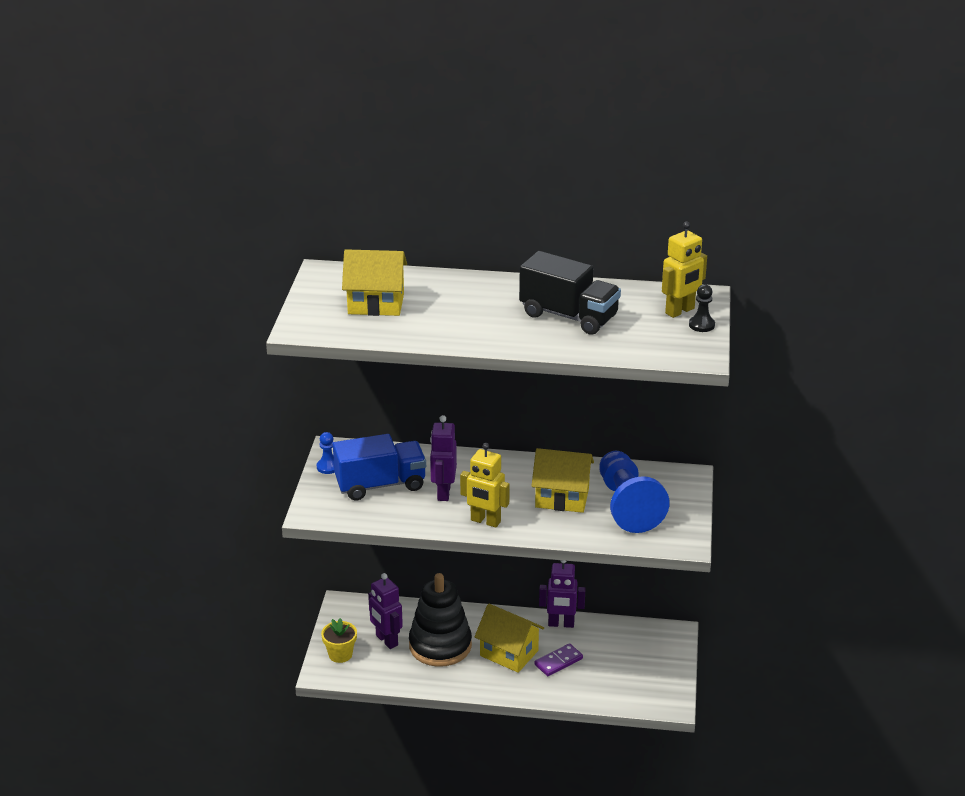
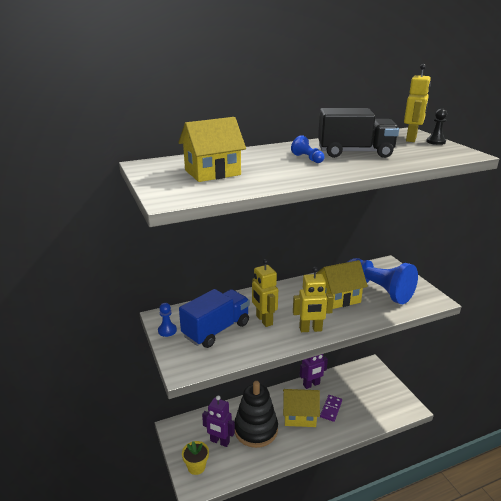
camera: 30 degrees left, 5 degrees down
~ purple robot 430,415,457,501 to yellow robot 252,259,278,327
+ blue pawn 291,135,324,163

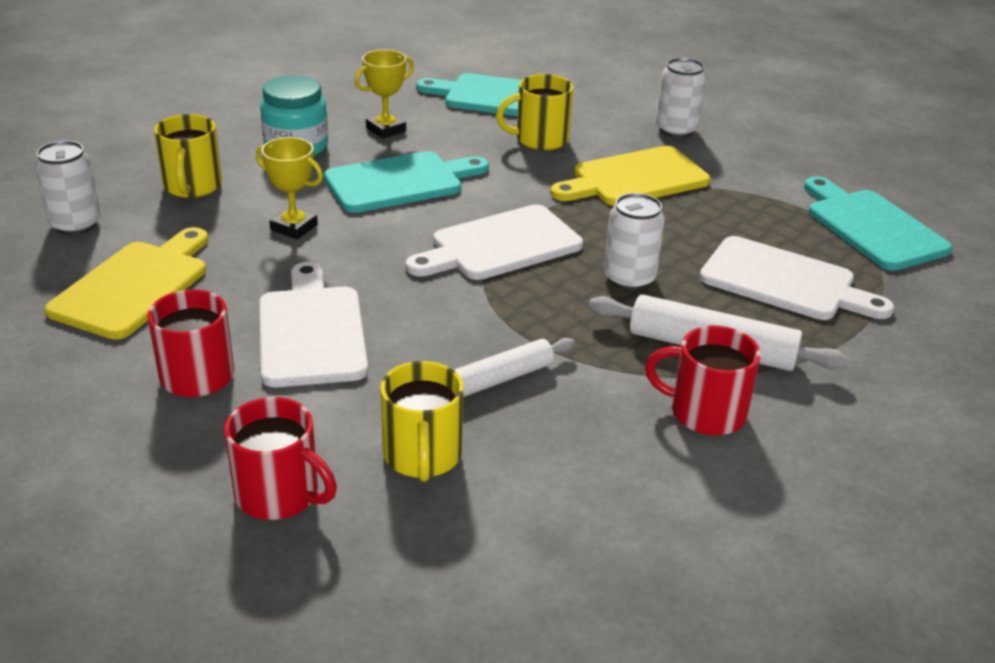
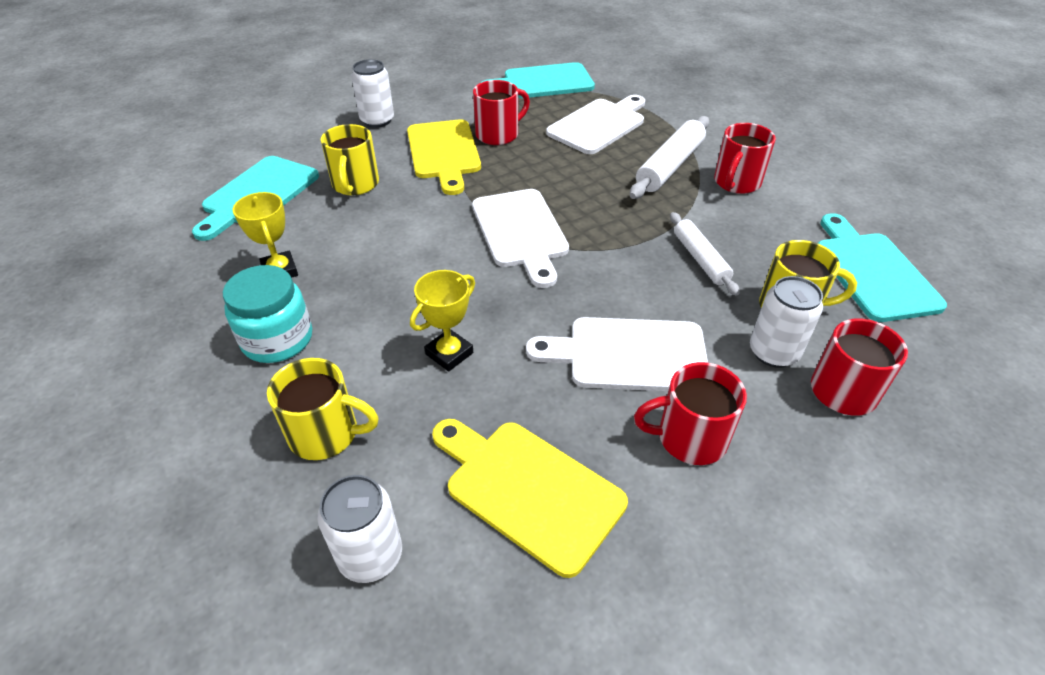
camera: 75 degrees left, 10 degrees up
+ red mug 473,80,530,145
~ white can 604,193,665,291 to 750,276,823,368
~ turquoise cutting board 324,151,489,213 to 818,213,947,322

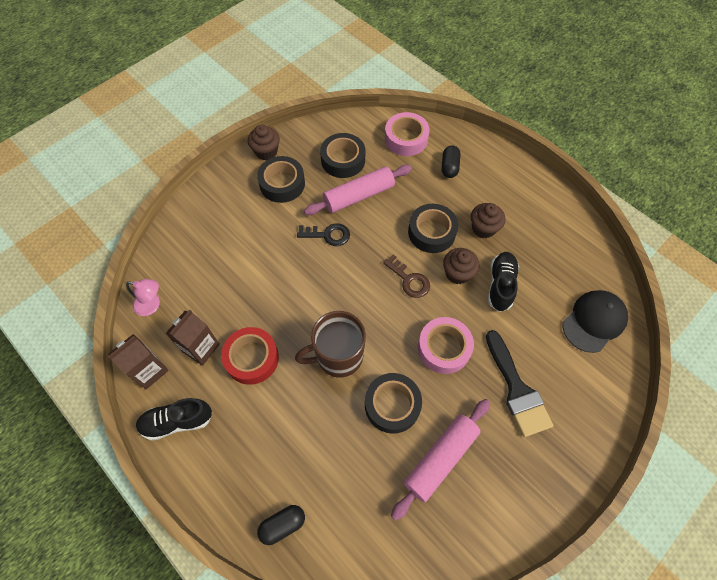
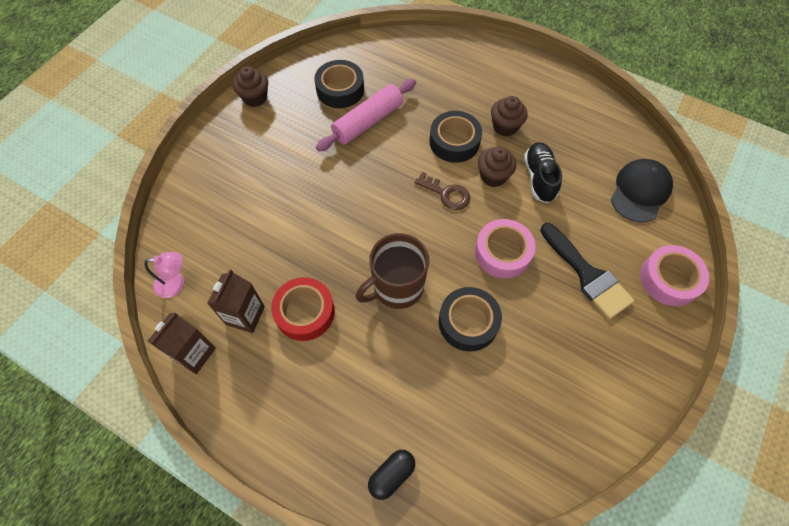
camera: 15 degrees left, 0 degrees up
~ pink tape 385,112,430,156 to 640,245,709,306
- black shoe 136,398,212,441
- black tape 257,156,305,203
- black key 297,223,350,246
- pink rolling pin 391,399,490,521
- black capsule 441,145,460,178

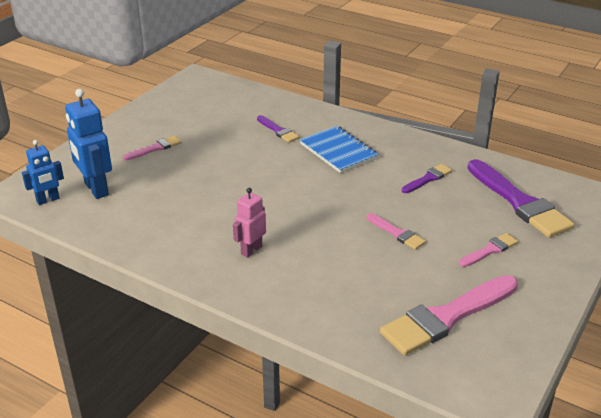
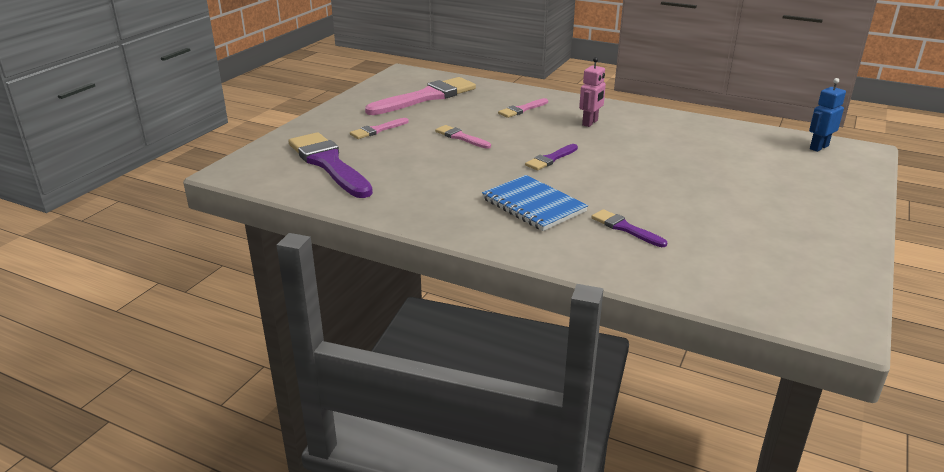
camera: 175 degrees right, 5 degrees down
~ pink brush 123,136,181,160 to 498,98,548,118
~ purple brush 402,164,452,193 to 525,144,578,170
- blue robot 65,89,112,199

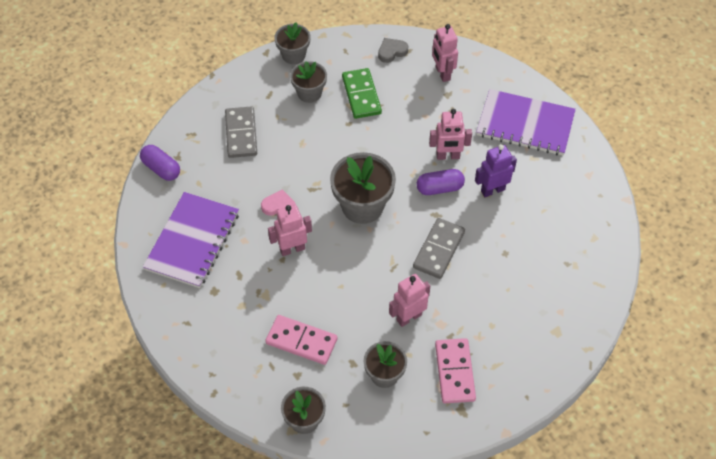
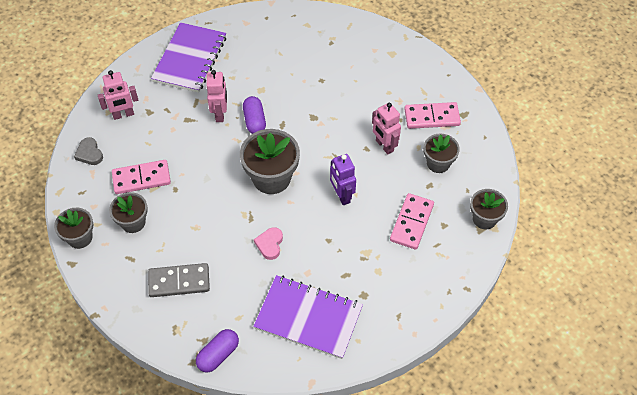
camera: 90 degrees left, 0 degrees up
~ green domino 342,68,382,119 to pink domino 112,160,171,194
~ purple robot 475,144,517,197 to 330,154,356,205
- pink robot 268,205,312,256
- grey domino 413,218,465,279

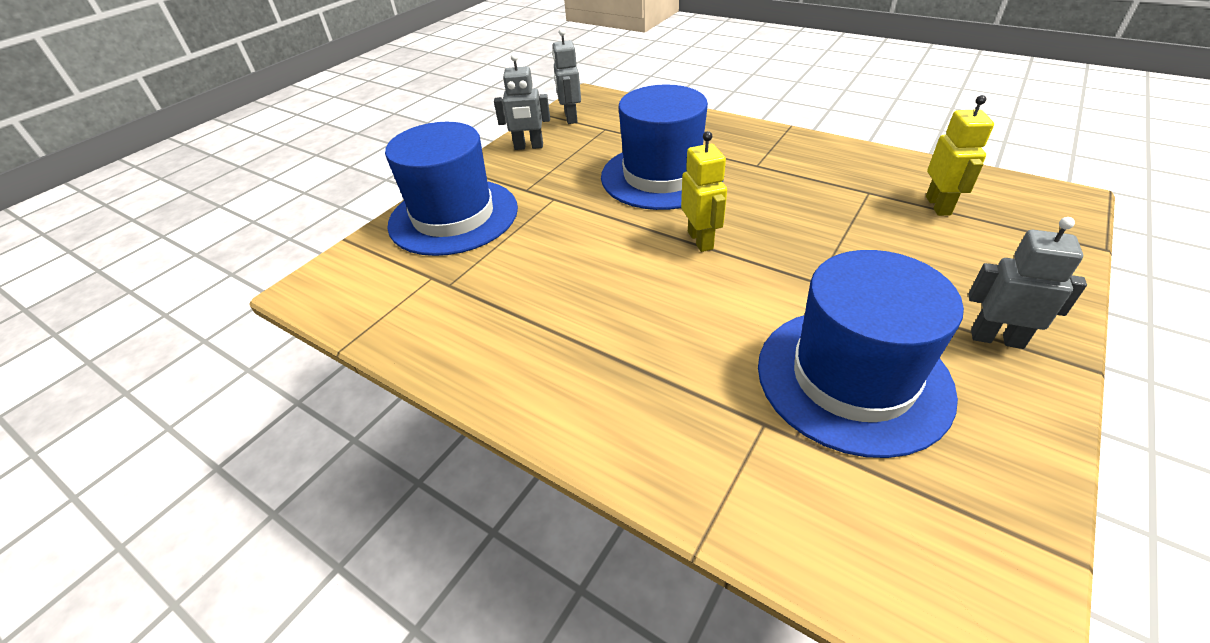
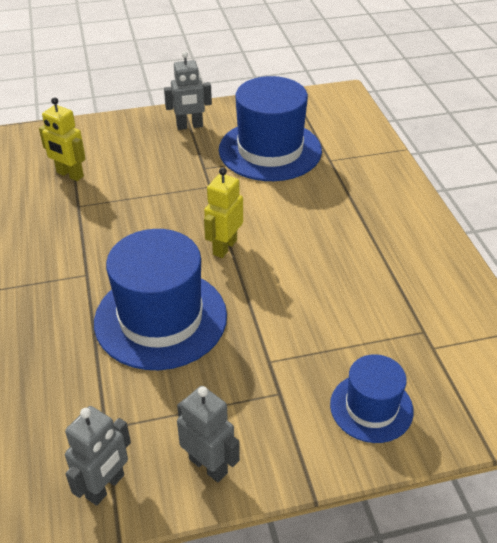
camera: 140 degrees left, 0 degrees up
~ yellow robot 926,95,994,216 = 39,97,85,181 105 degrees counterclockwise
~ grey robot 968,217,1087,349 = 164,52,212,130 75 degrees counterclockwise
~ blue hat 385,122,518,256 = 330,354,414,443 x0.56

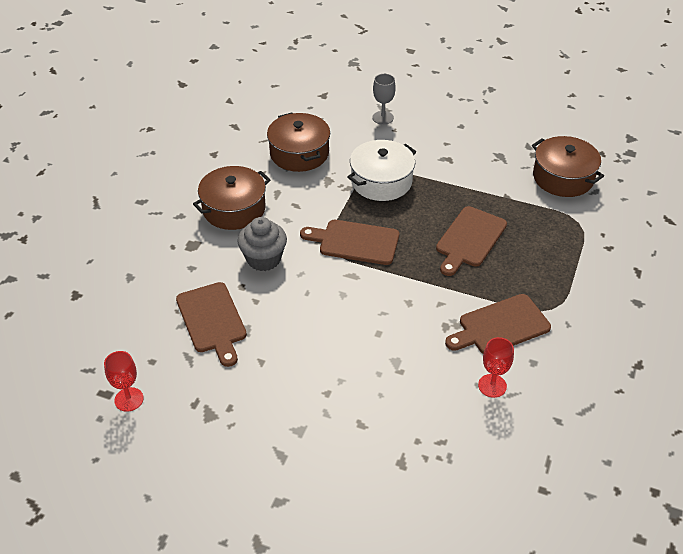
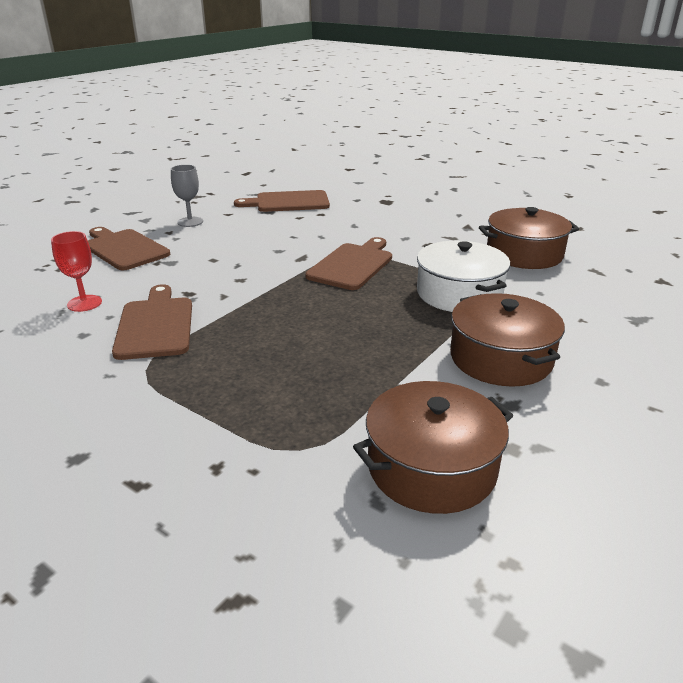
camera: 105 degrees right, 15 degrees down
~ brown cutting board 436,206,507,276 to 88,227,170,270
~ grey goblet 372,74,396,125 to 171,165,203,227
~ brown pot 193,166,270,230 to 450,293,565,387
- red goblet 104,351,144,412
- grey cupcake 238,217,287,271

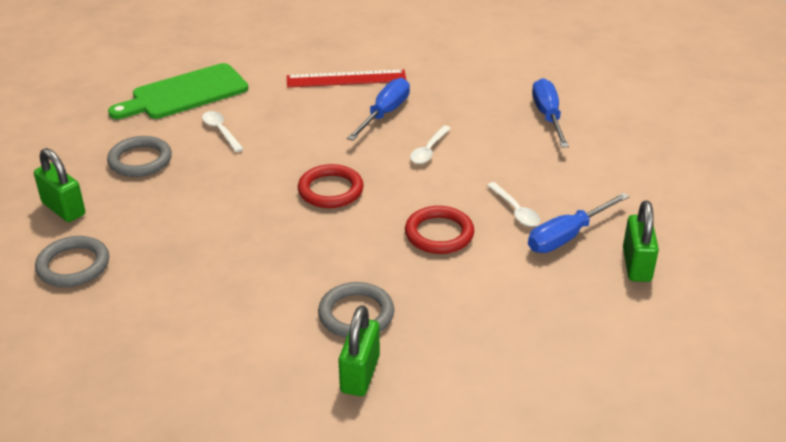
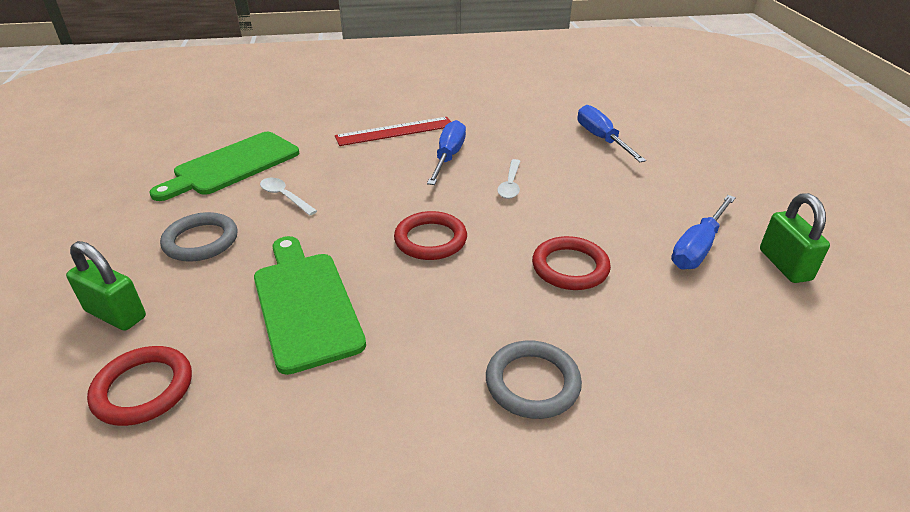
camera: 15 degrees left, 0 degrees up
~ grey ring 35,236,109,287 to red ring 87,346,192,426
+ green cutting board 254,236,366,375
- green padlock 339,305,380,396
- white spoon 487,182,540,227

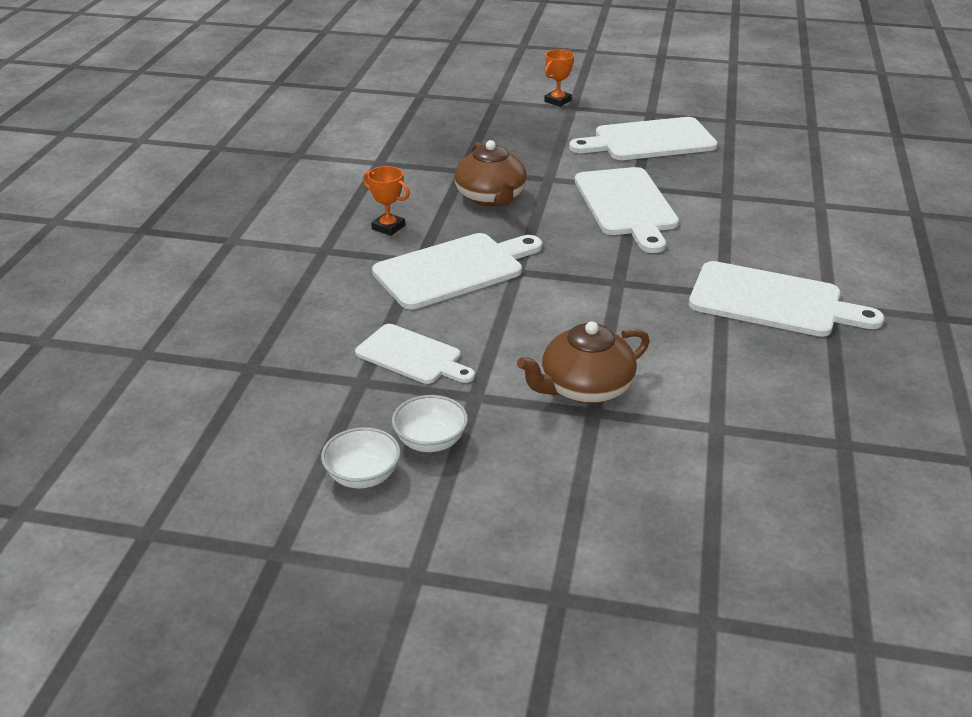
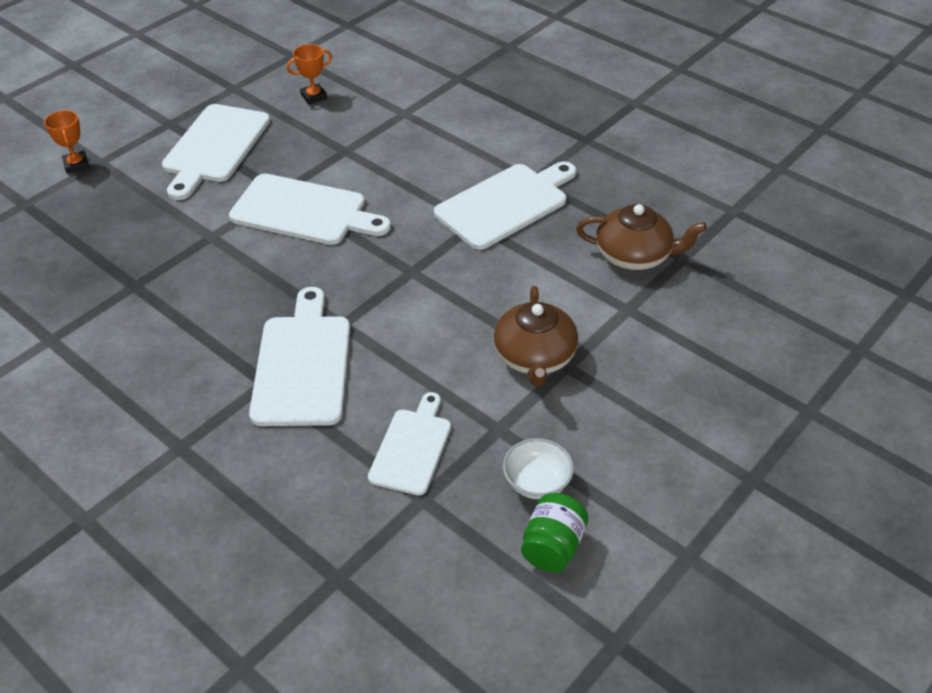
camera: 60 degrees left, 10 degrees up
~ orange trophy 363,166,410,236 to 286,44,332,105
~ white cutting board 355,324,475,384 = 368,392,451,495 45 degrees counterclockwise
~ white bowl 321,427,401,488 to green jar 521,493,588,572
~ brown teapot 454,140,527,207 to 576,204,707,271

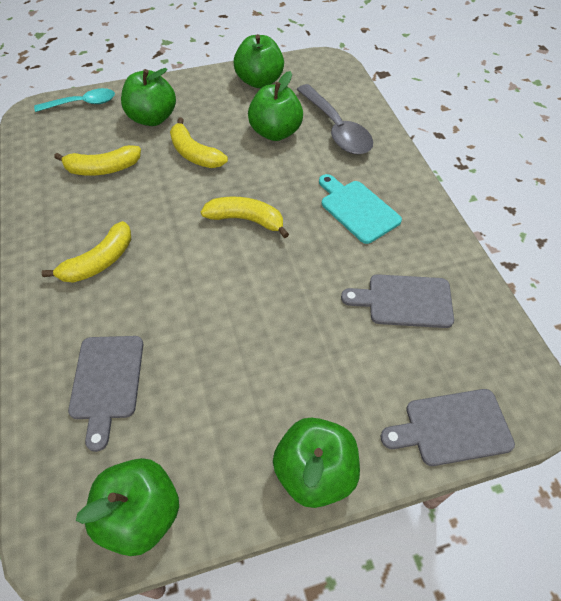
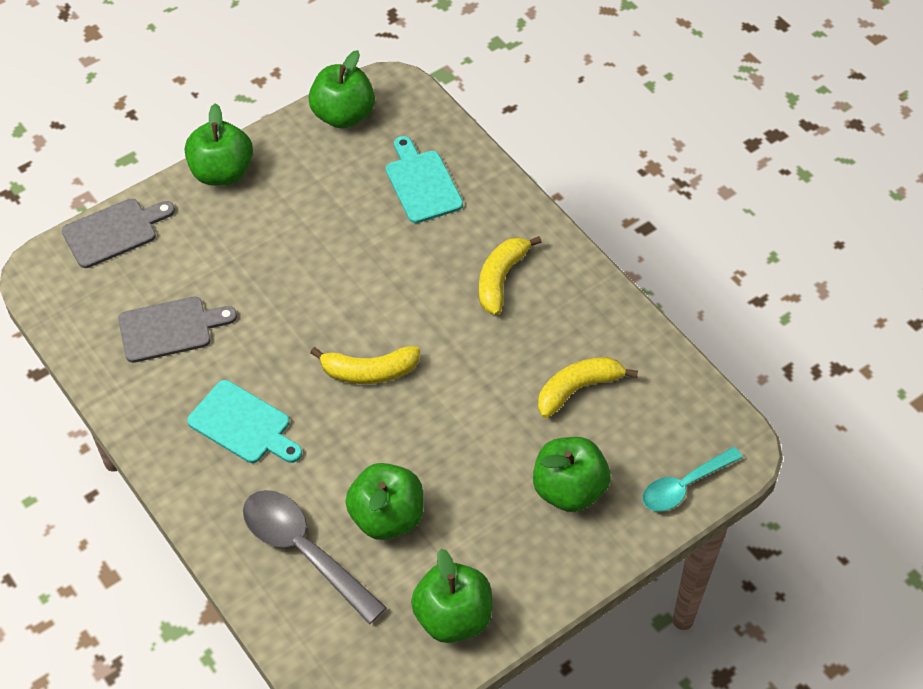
camera: 160 degrees right, 0 degrees up
~ grey cutting board 68,336,143,452 to turquoise cutting board 386,136,463,223
- yellow banana 170,117,228,168

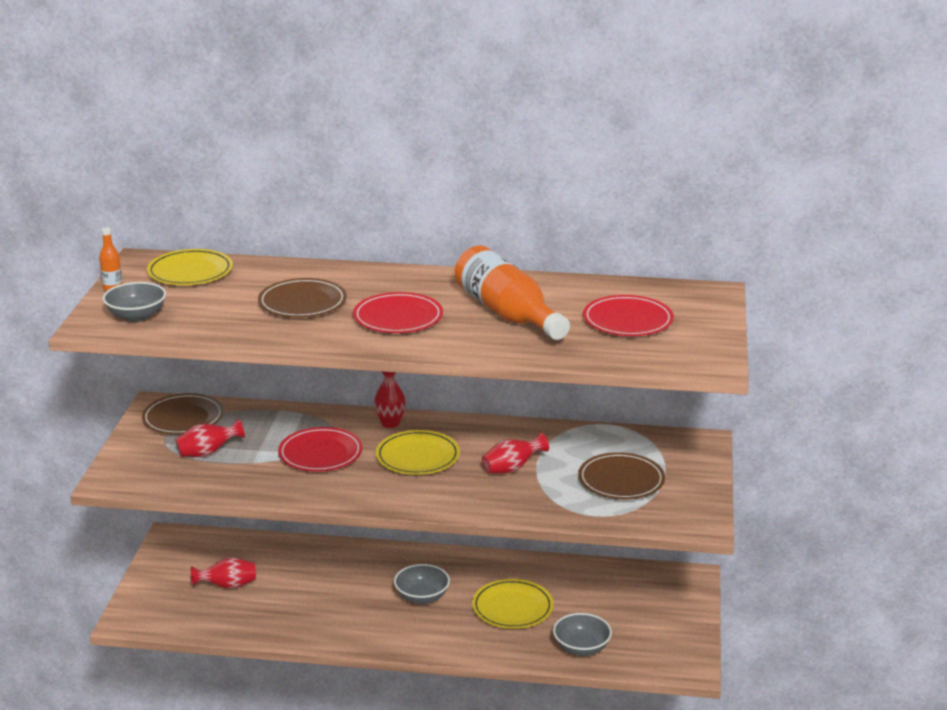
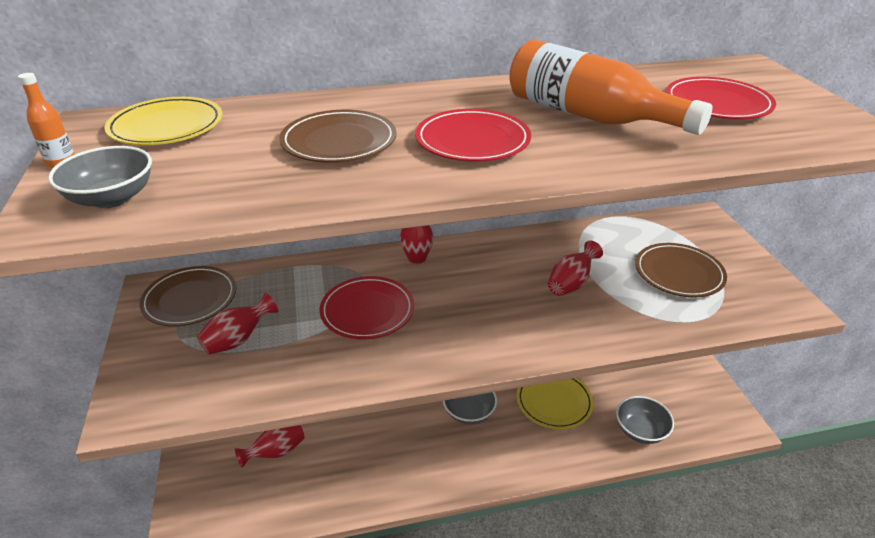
camera: 20 degrees left, 10 degrees up
- yellow plate 376,430,460,475

